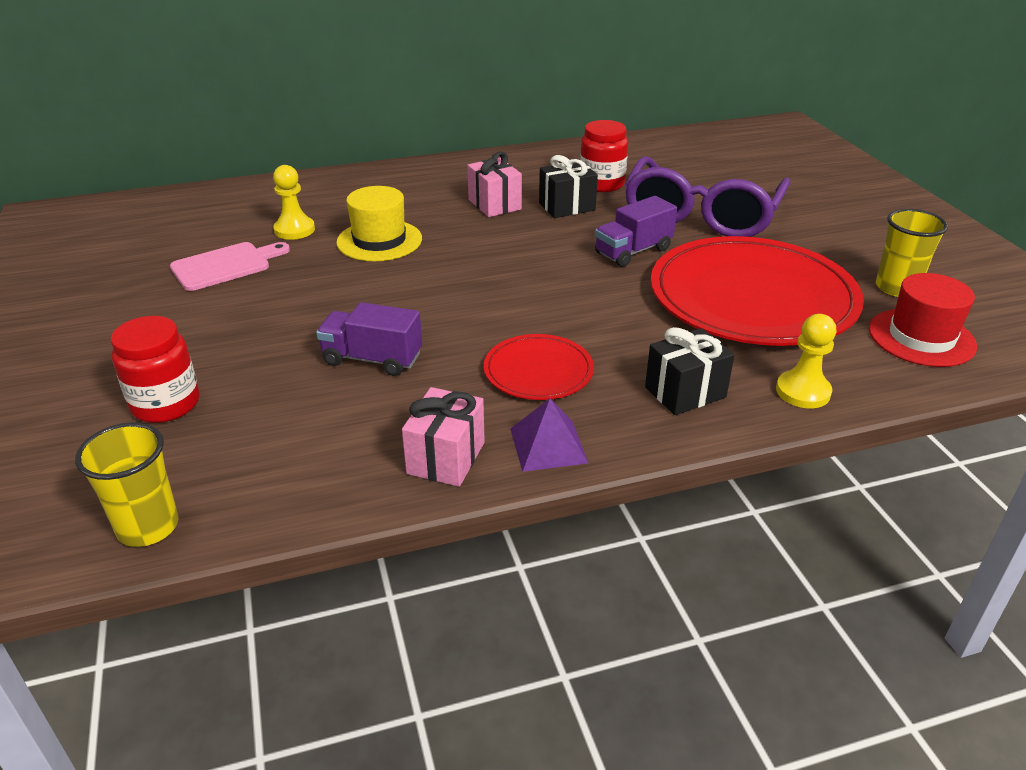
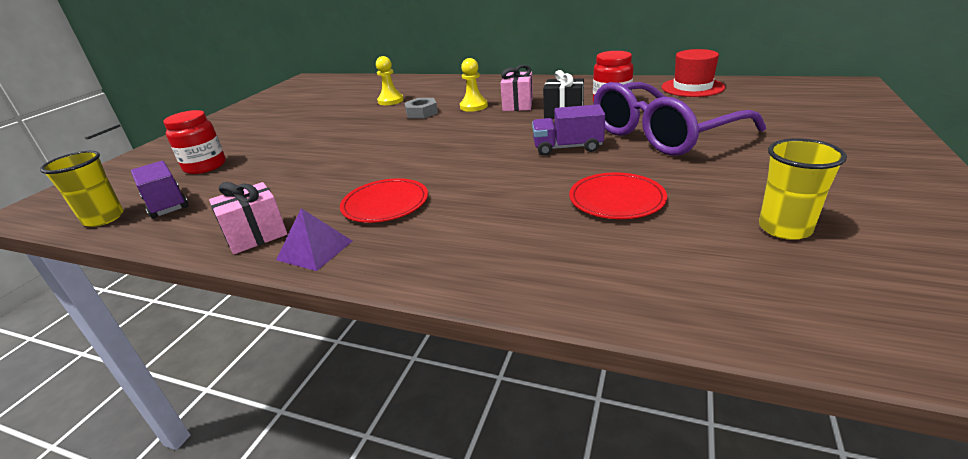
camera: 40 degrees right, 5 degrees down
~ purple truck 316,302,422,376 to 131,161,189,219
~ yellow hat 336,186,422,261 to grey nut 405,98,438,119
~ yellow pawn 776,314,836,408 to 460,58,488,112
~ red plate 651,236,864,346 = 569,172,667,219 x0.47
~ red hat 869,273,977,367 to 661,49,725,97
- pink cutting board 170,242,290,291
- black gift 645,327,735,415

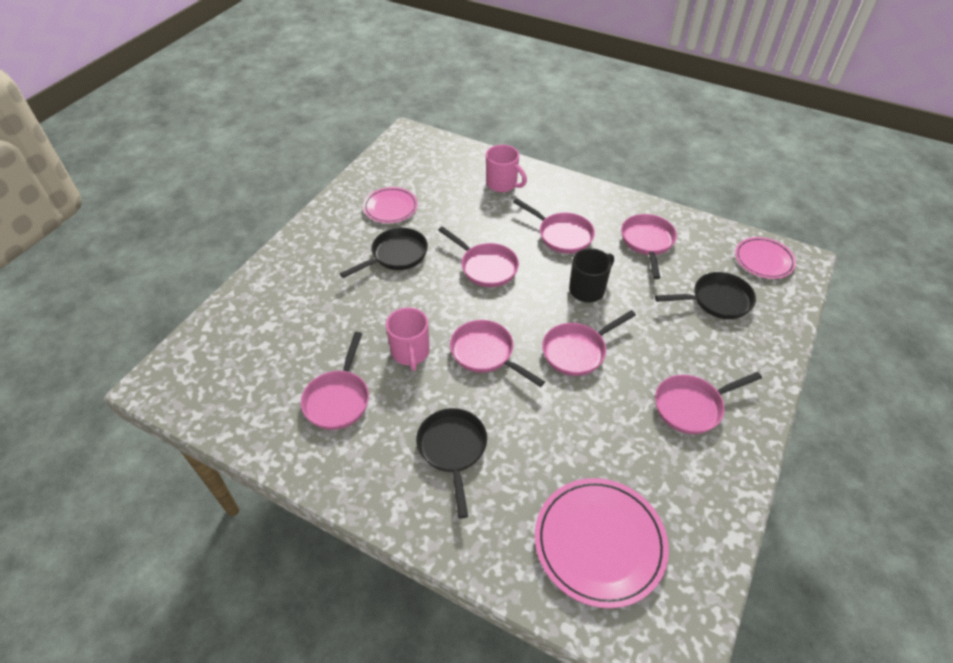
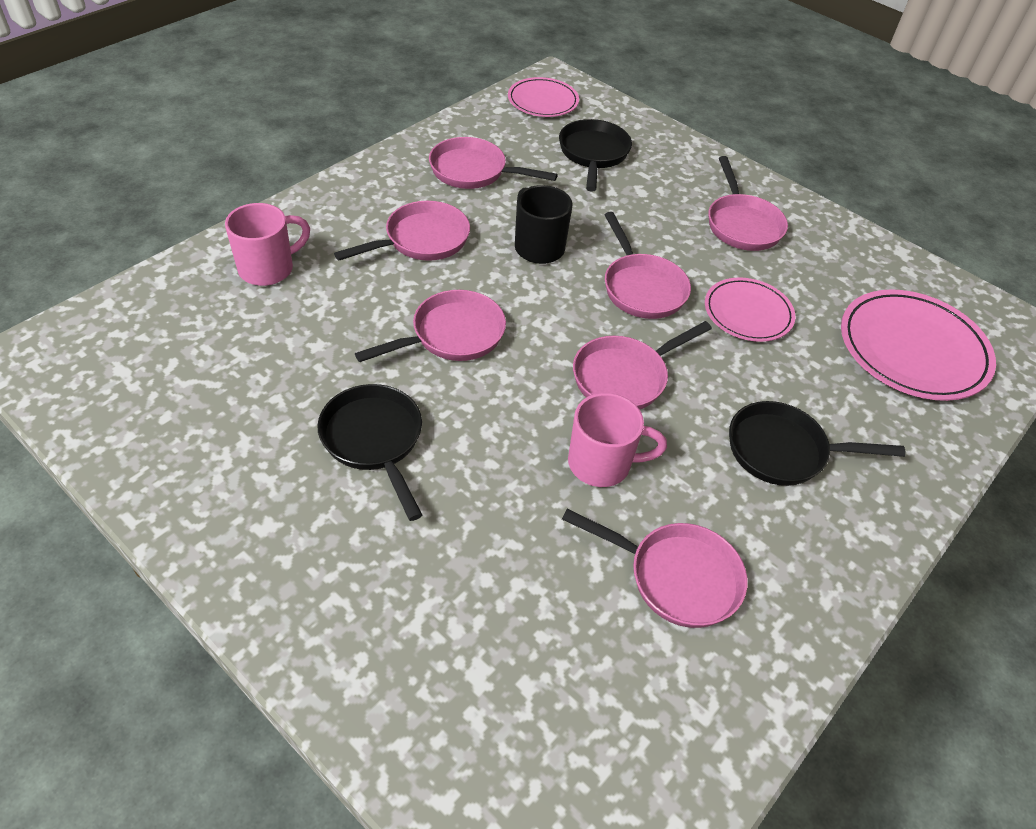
camera: 80 degrees left, 0 degrees up
~ pink plate 363,187,418,223 to 705,277,795,342

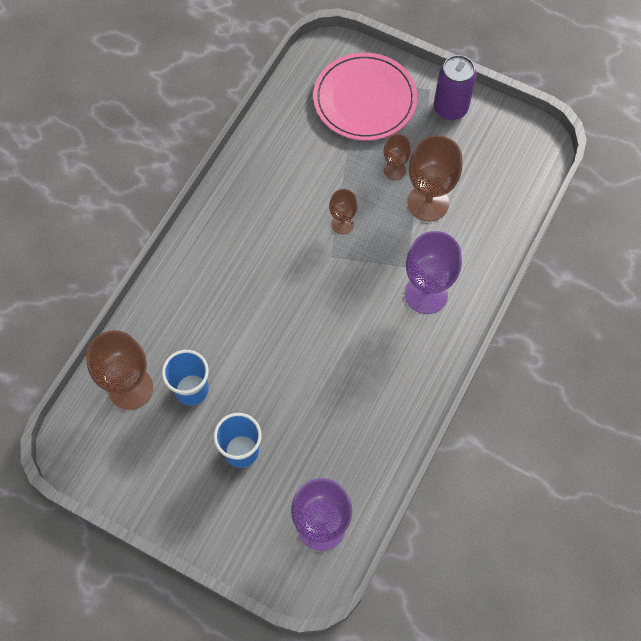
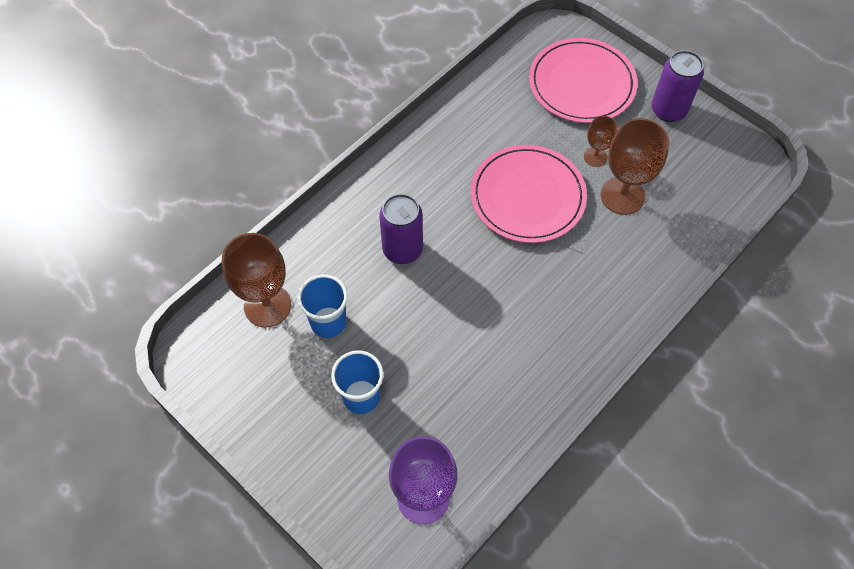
camera: 15 degrees right, 5 degrees down
+ purple can 379,194,423,264
~ brown goblet 329,189,358,234 to pink plate 471,145,587,243
- purple goblet 405,231,462,314

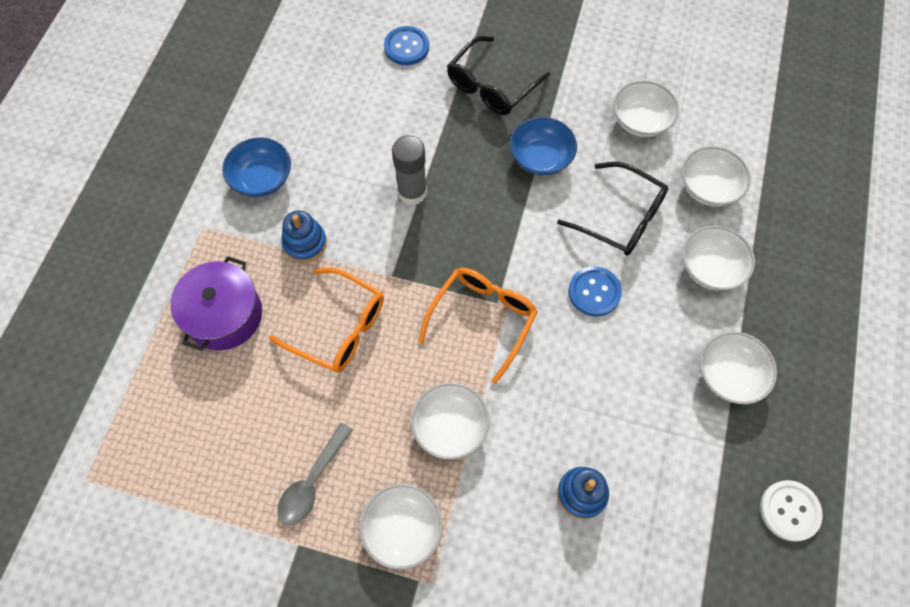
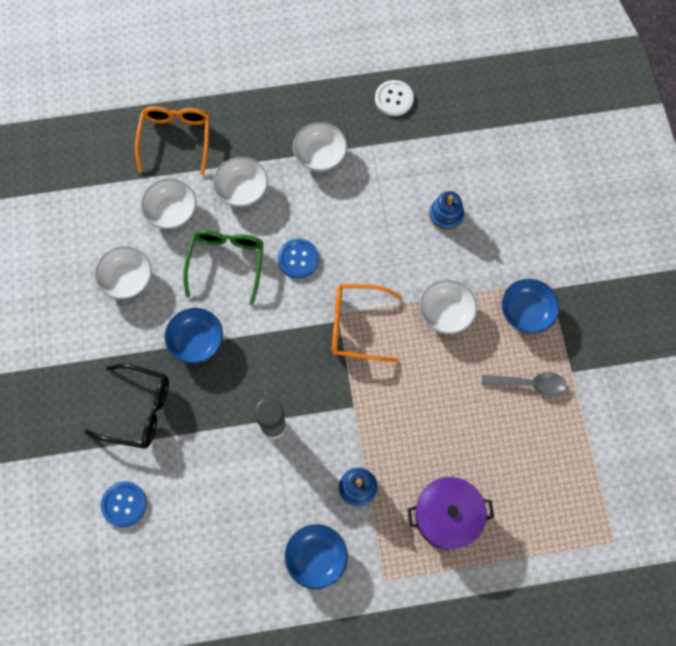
camera: 115 degrees left, 5 degrees up
~ orange glasses 269,268,384,373 to 135,106,210,175
~ black glasses 557,162,668,256 to green glasses 183,230,264,306
~ white bowl 360,484,443,570 to blue bowl 502,279,560,334

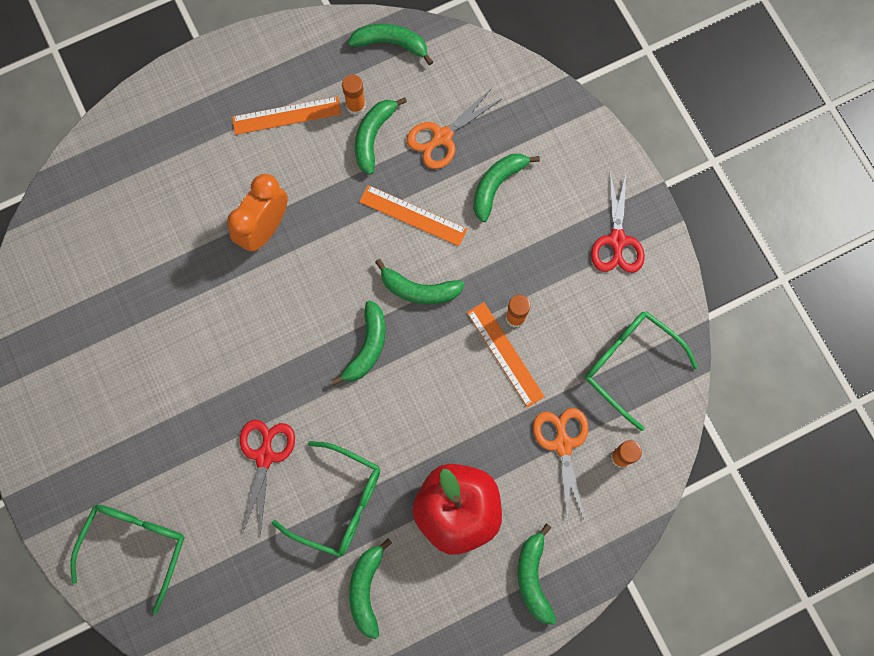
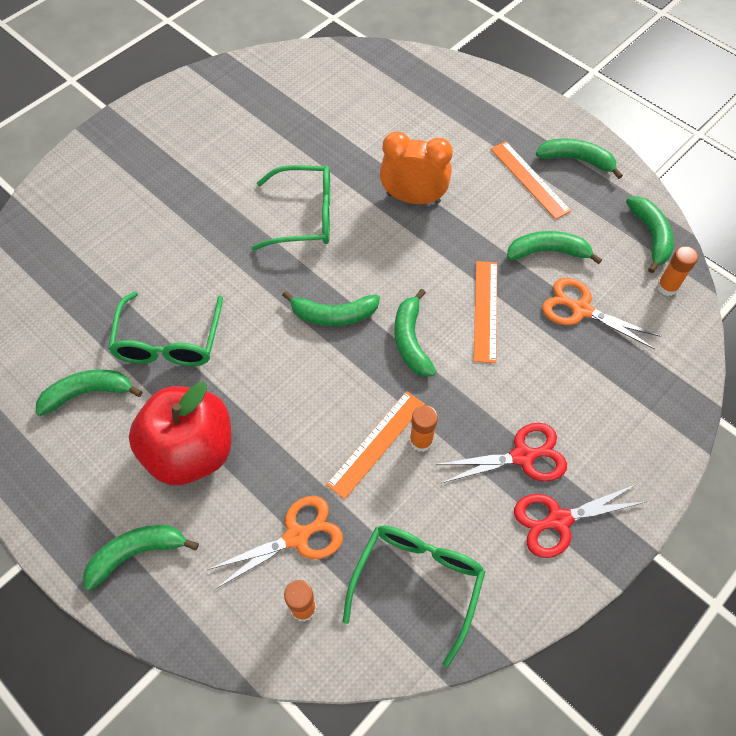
camera: 70 degrees right, 15 degrees down
~ green glasses 70,504,184,614 to 252,165,330,250
~ red scissors 240,420,295,536 to 436,423,567,483
~ green banana 473,154,540,222 to 536,138,623,179
~ orange glue stick 342,75,366,115 to 657,246,698,296

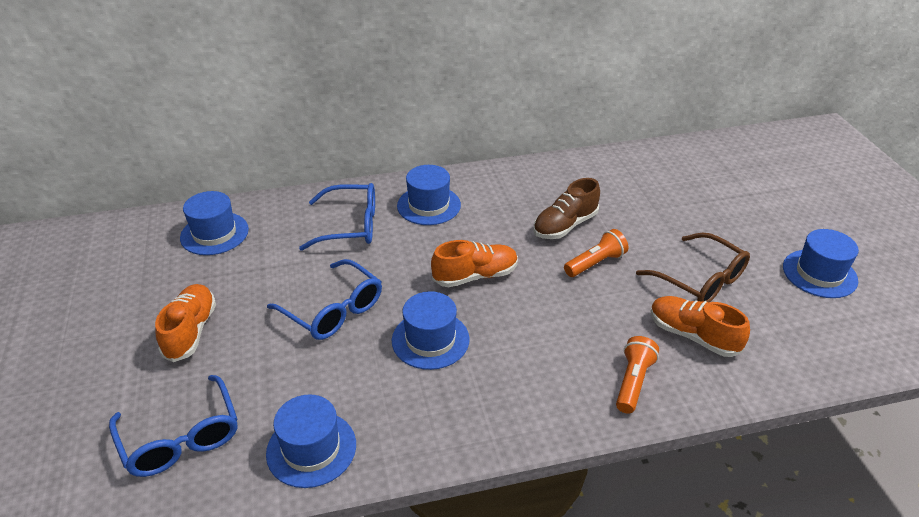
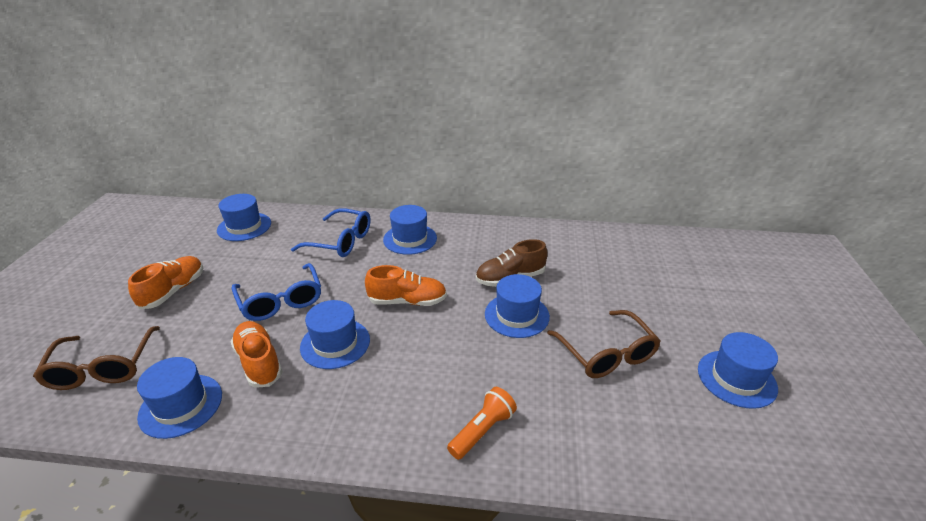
camera: 20 degrees right, 5 degrees down
~ blue glasses 109,375,237,477 to brown glasses 33,326,160,390
~ orange shoe 650,296,750,357 to 230,321,283,388
~ orange flashlight 564,229,628,277 to blue hat 485,274,550,338

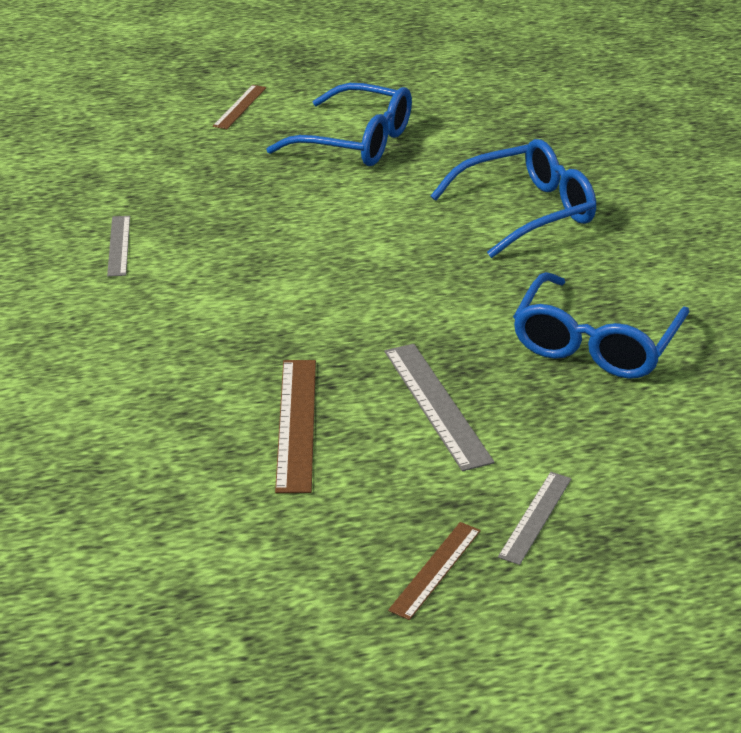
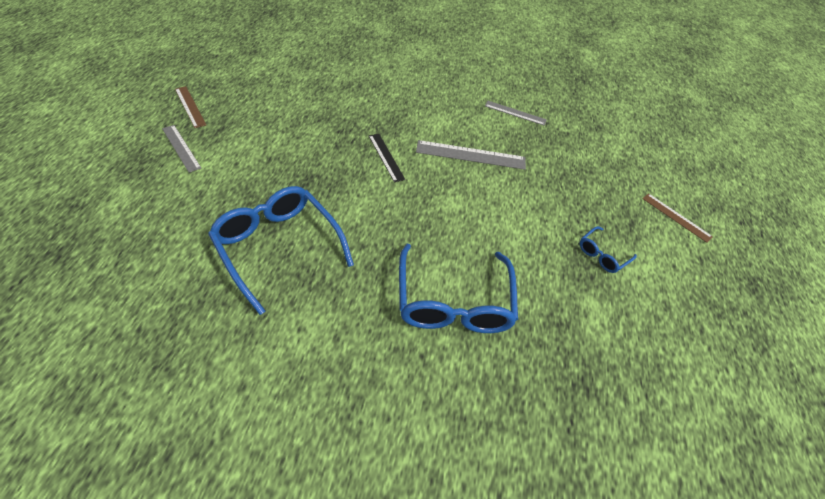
camera: 110 degrees right, 15 degrees up
+ black ruler 369,134,405,183
~ grey ruler 384,344,494,471 to 416,140,526,170
~ blue glasses 266,83,412,166 = 580,226,637,273 x0.48
- brown ruler 275,360,316,493

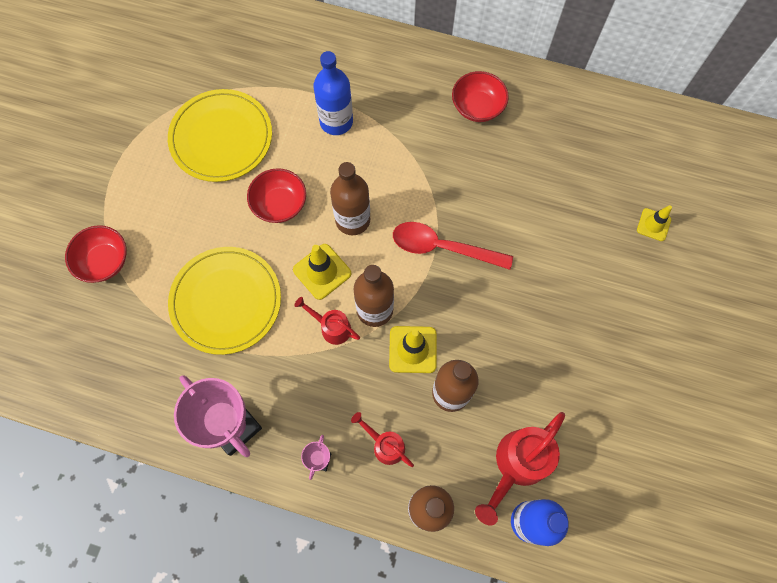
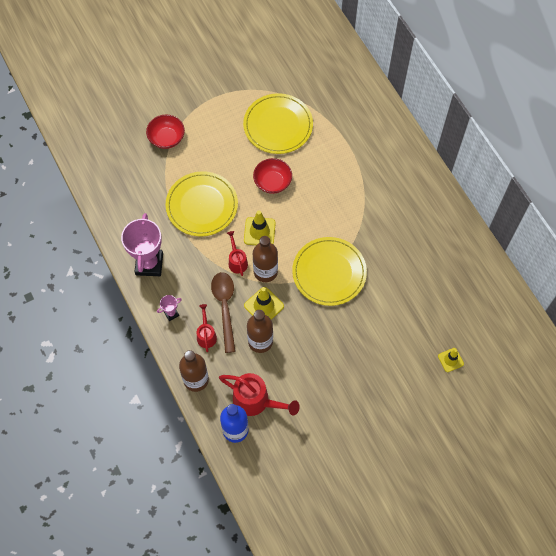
camera: 45 degrees right, 5 degrees down
+ brown spoon 211,272,236,353
~ red watering can 475,412,565,525 = 219,373,300,416 150 degrees counterclockwise
~ red spoon 393,222,513,270 to yellow plate 292,237,367,306
- blue bottle 313,51,353,135
- brown bottle 330,162,370,235
- red bowl 452,71,509,122

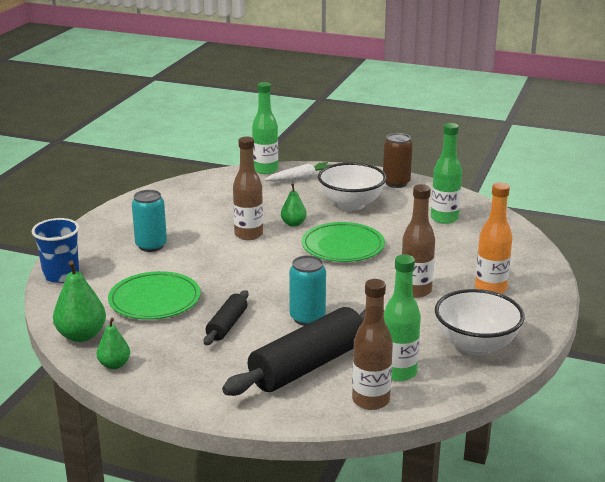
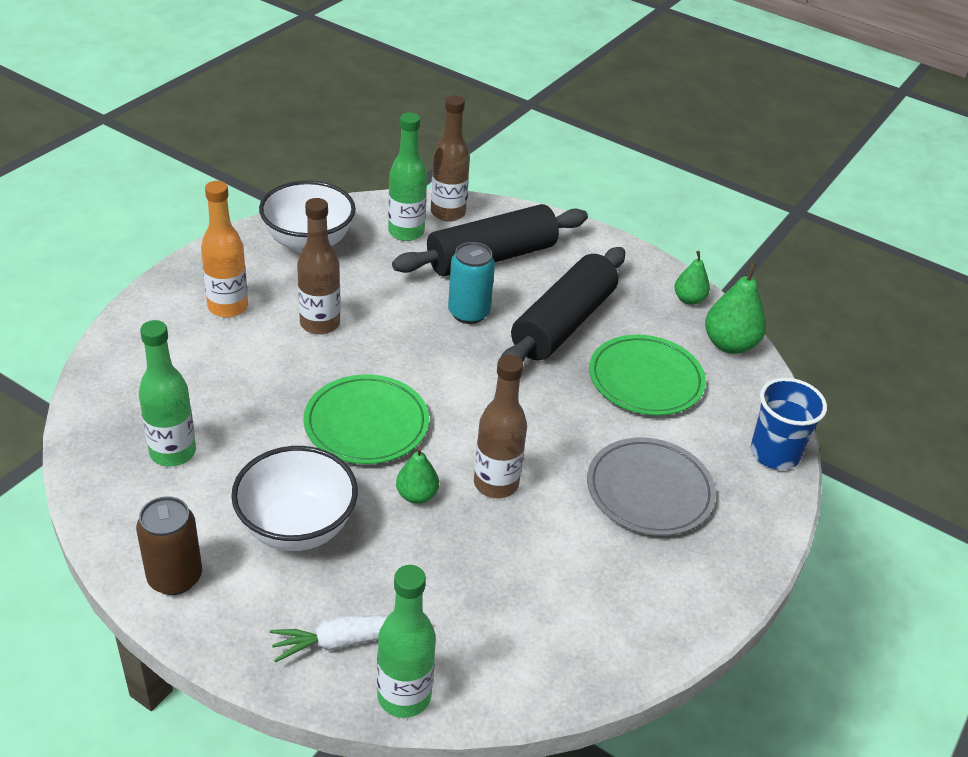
camera: 170 degrees left, 15 degrees up
~ black rolling pin 204,290,249,345 = 501,247,625,362 x1.93
~ turquoise can 132,190,167,252 to grey plate 587,437,716,536

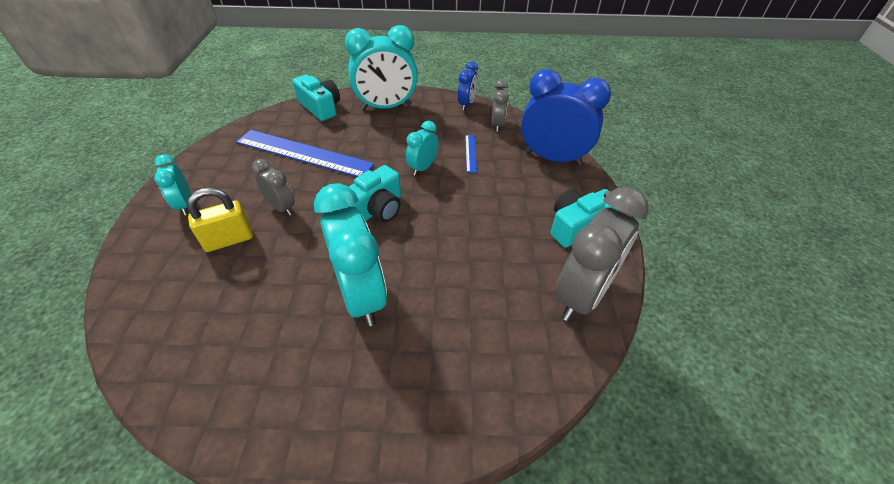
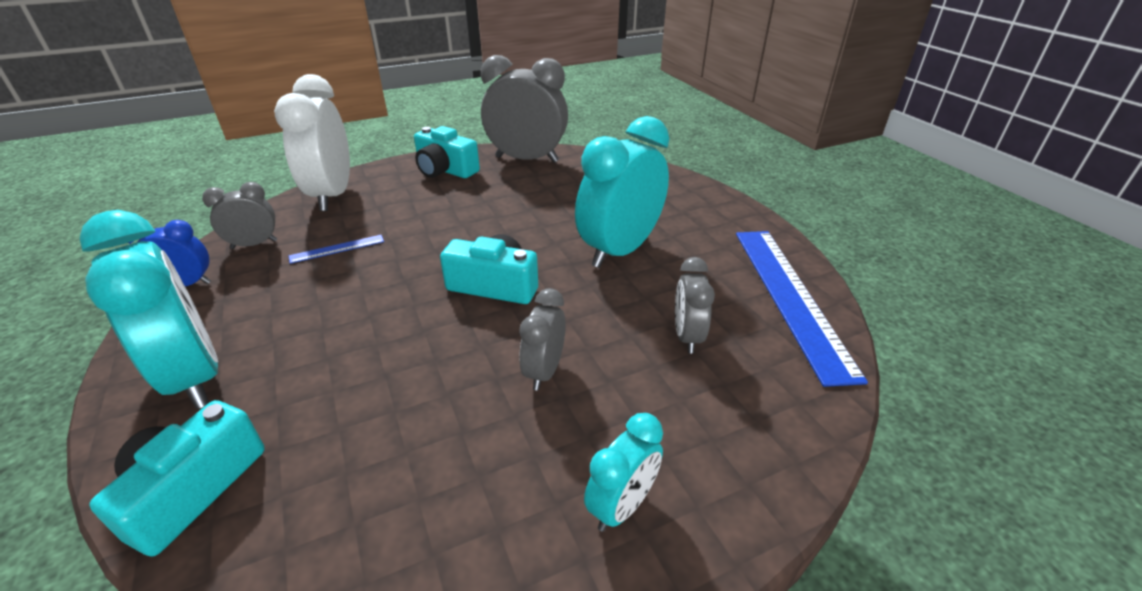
camera: 115 degrees left, 10 degrees down
~ blue clock 521,69,611,165 to white clock 274,74,350,211
+ grey clock 675,257,715,353
~ blue ruler 236,130,374,177 to 736,231,868,387
- yellow padlock 187,188,253,252
- turquoise clock 406,121,439,176

